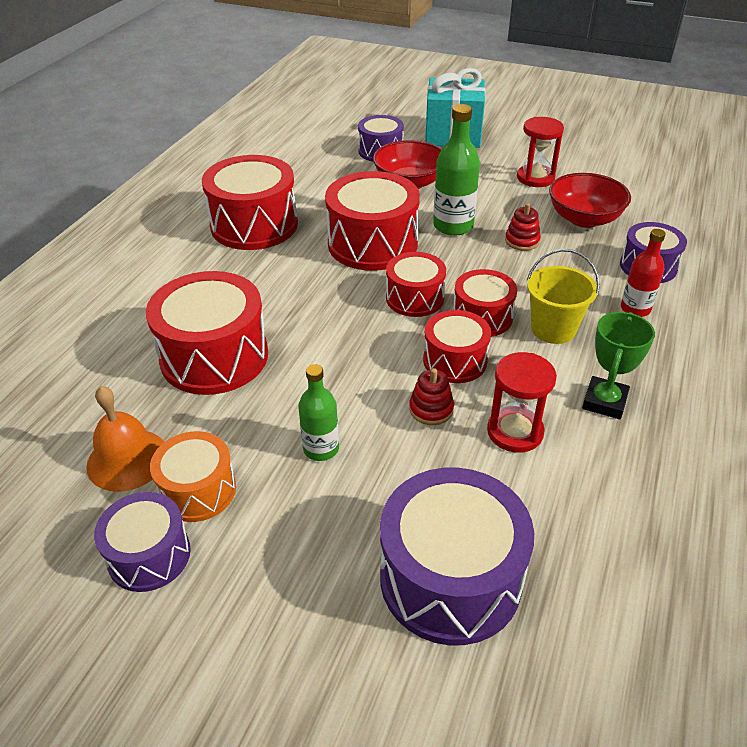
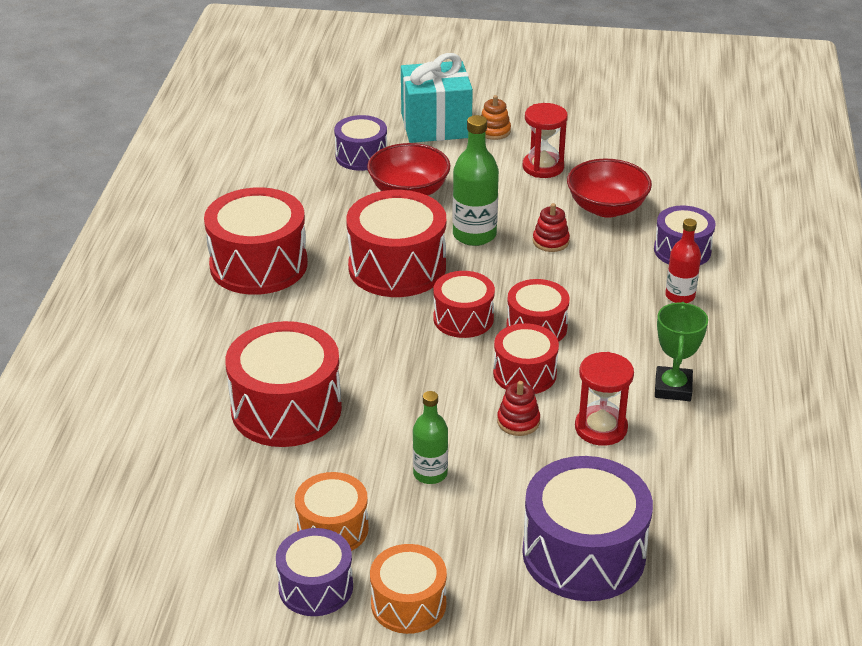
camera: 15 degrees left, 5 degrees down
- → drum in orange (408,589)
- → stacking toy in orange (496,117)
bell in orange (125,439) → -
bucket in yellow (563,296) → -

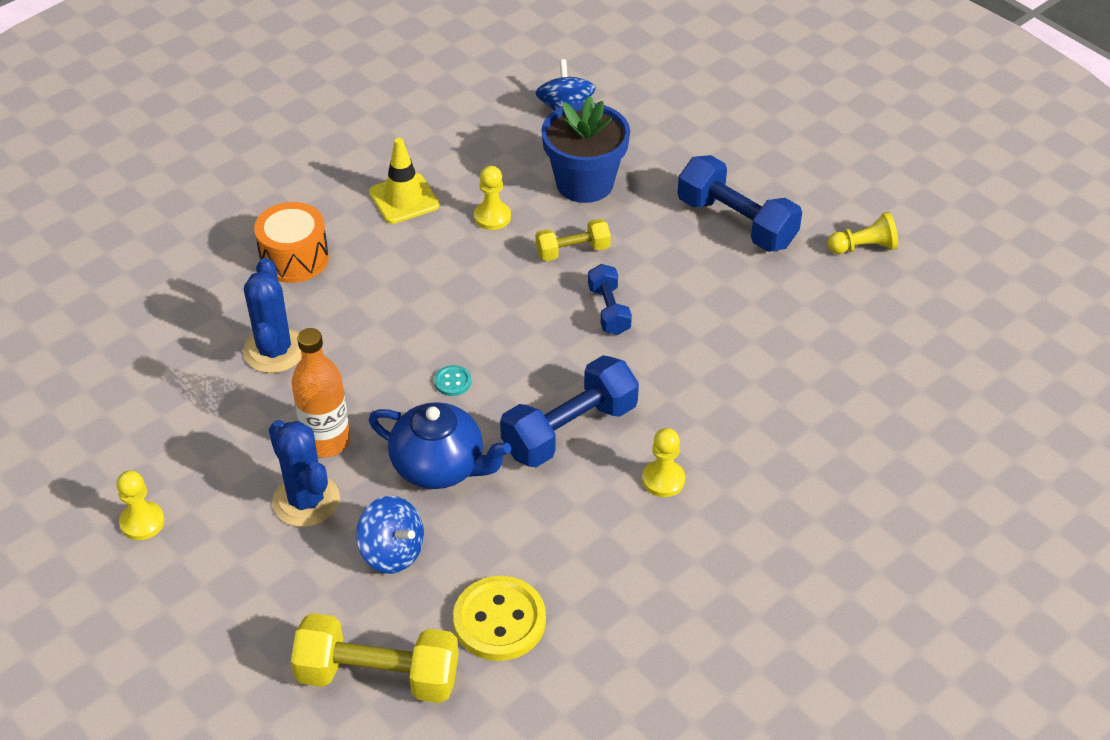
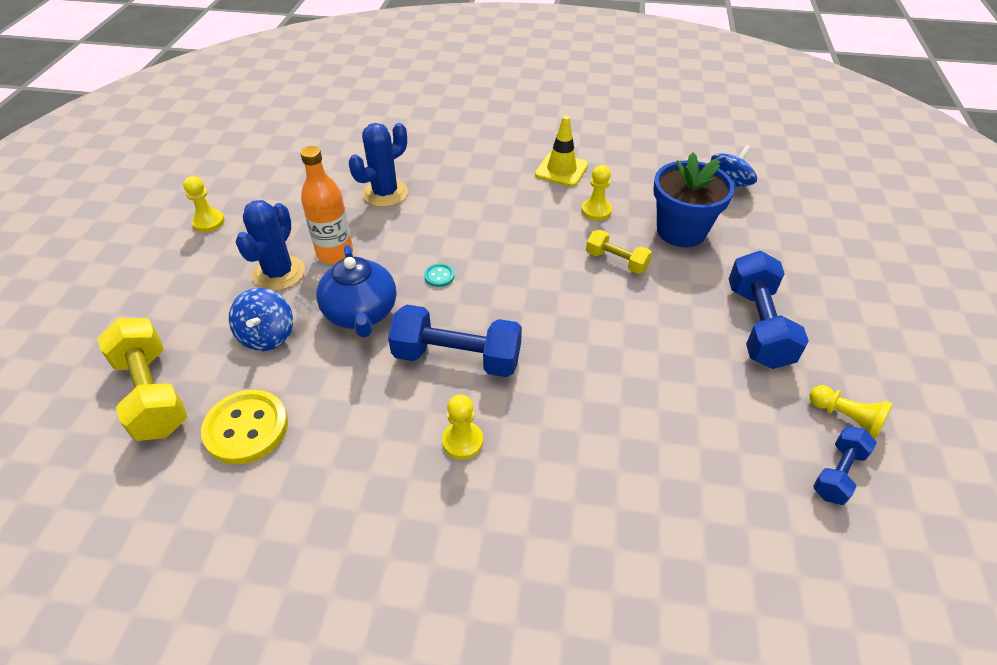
camera: 50 degrees right, 0 degrees up
dumbbell in blue (610,299) → dumbbell in blue (845,465), move
drum in orange (291,242) → -

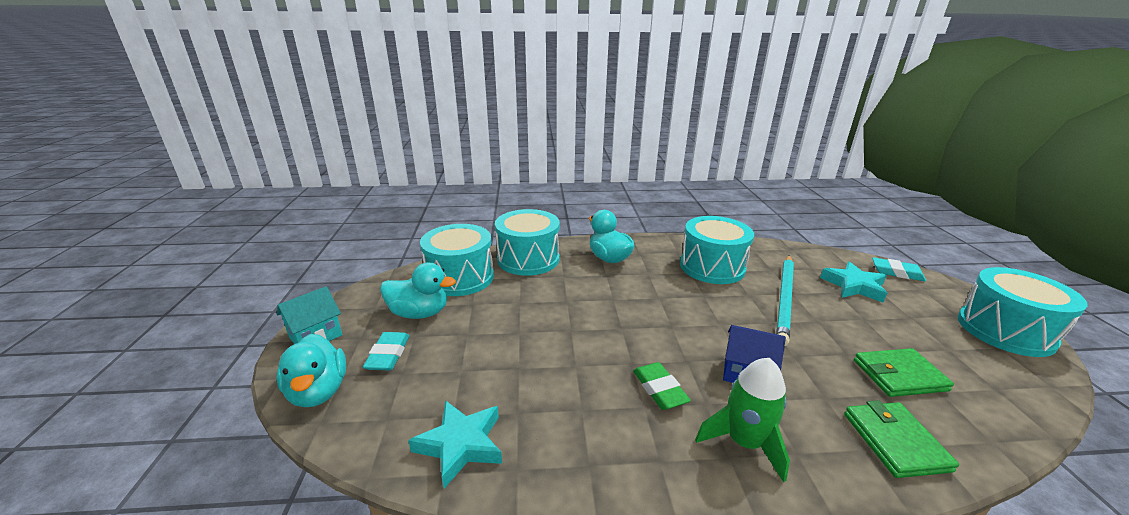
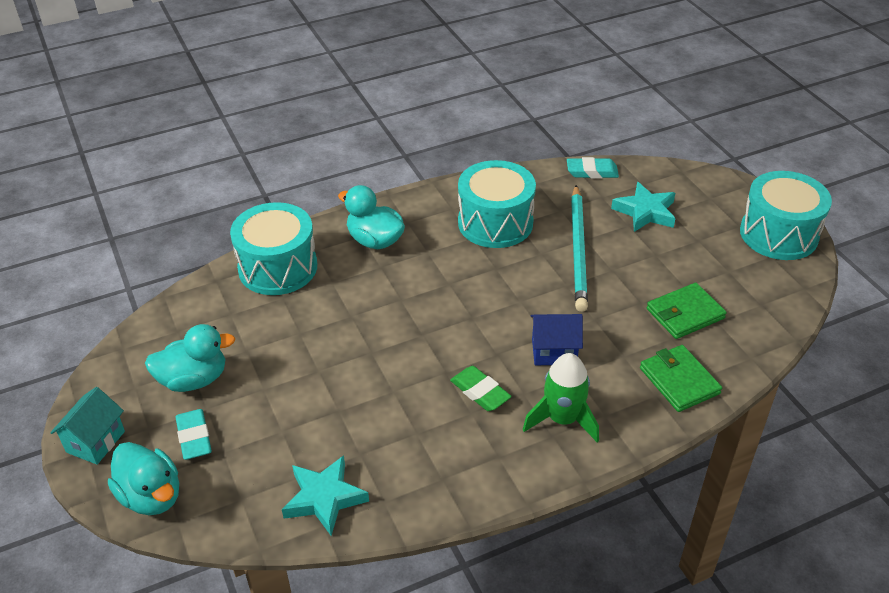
camera: 20 degrees left, 15 degrees up
eraser in turquoise (899,269) → eraser in turquoise (593,167), move
drum in turquoise (457,260) → -

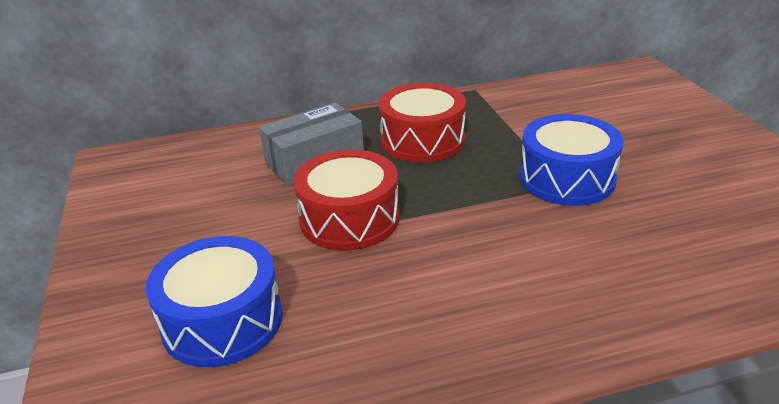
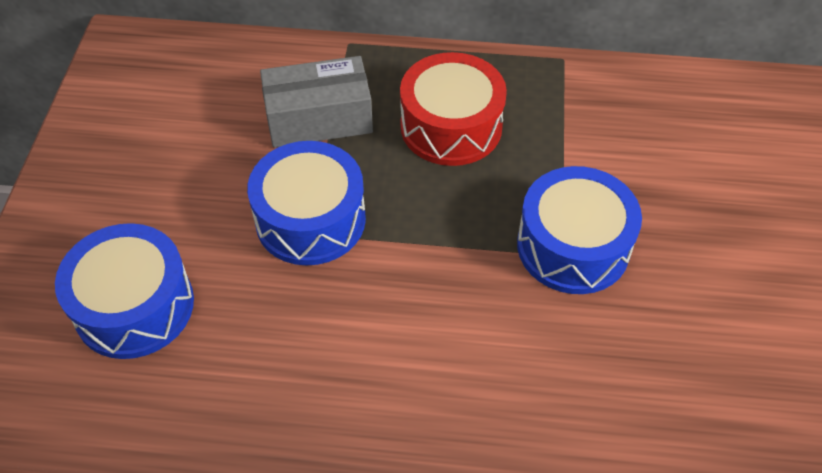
camera: 20 degrees right, 20 degrees up
drum in red (346,200) → drum in blue (306,203)

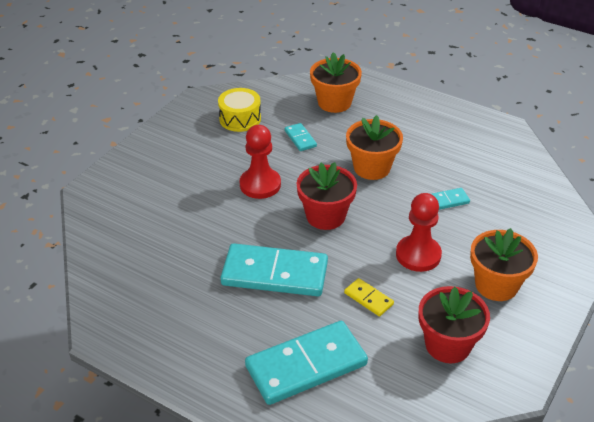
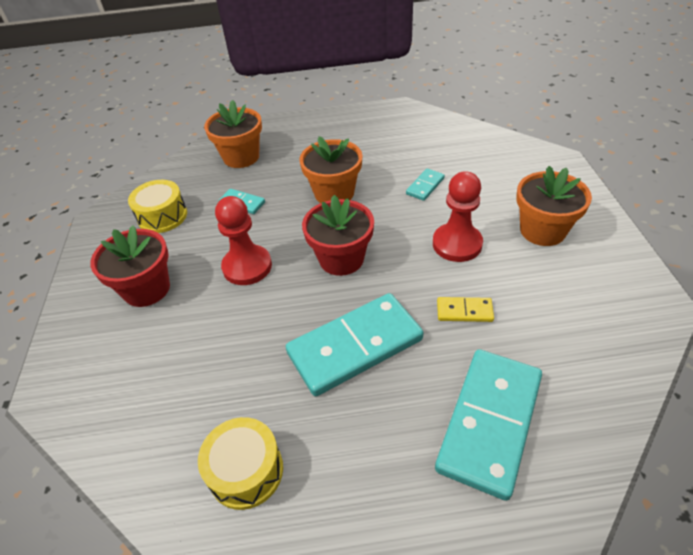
camera: 35 degrees left, 5 degrees up
flower pot in red (454,324) → flower pot in red (130,266), move
- → drum in yellow (240,463)

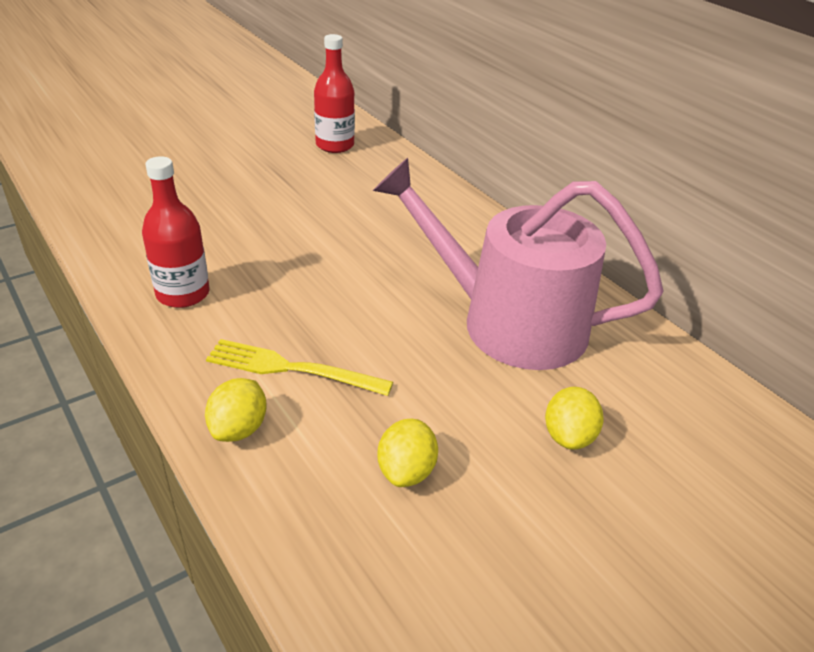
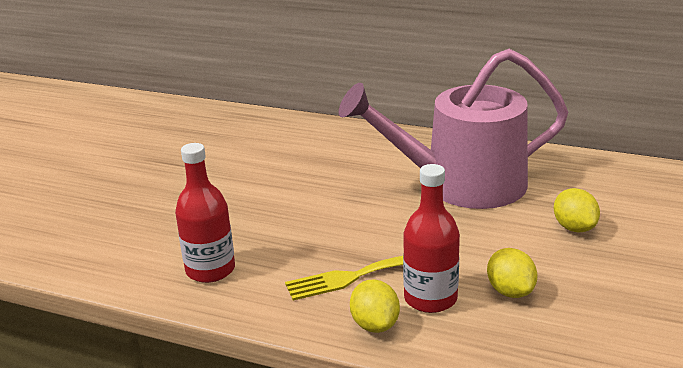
camera: 30 degrees left, 10 degrees down
bottle in red (334,93) → bottle in red (431,238), move

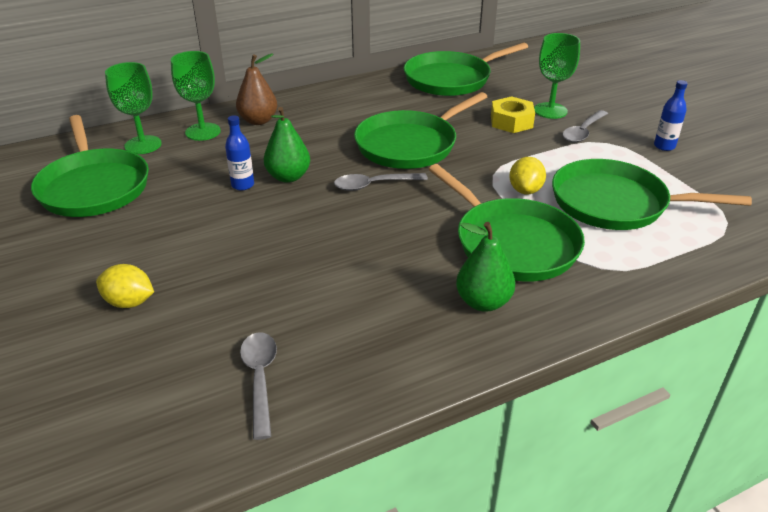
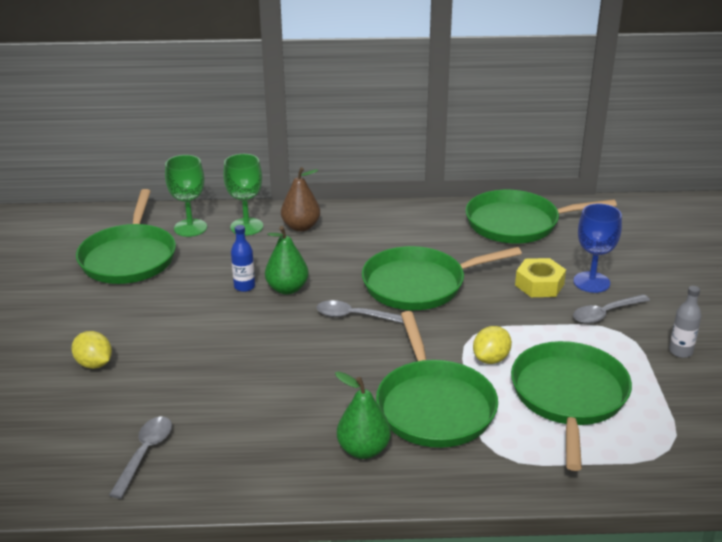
camera: 25 degrees right, 5 degrees down
pan in green (652,194) → pan in green (571,406), 60 degrees clockwise
goblet in green (557,76) → goblet in blue (597,248)
bottle in blue (671,115) → bottle in grey (685,322)

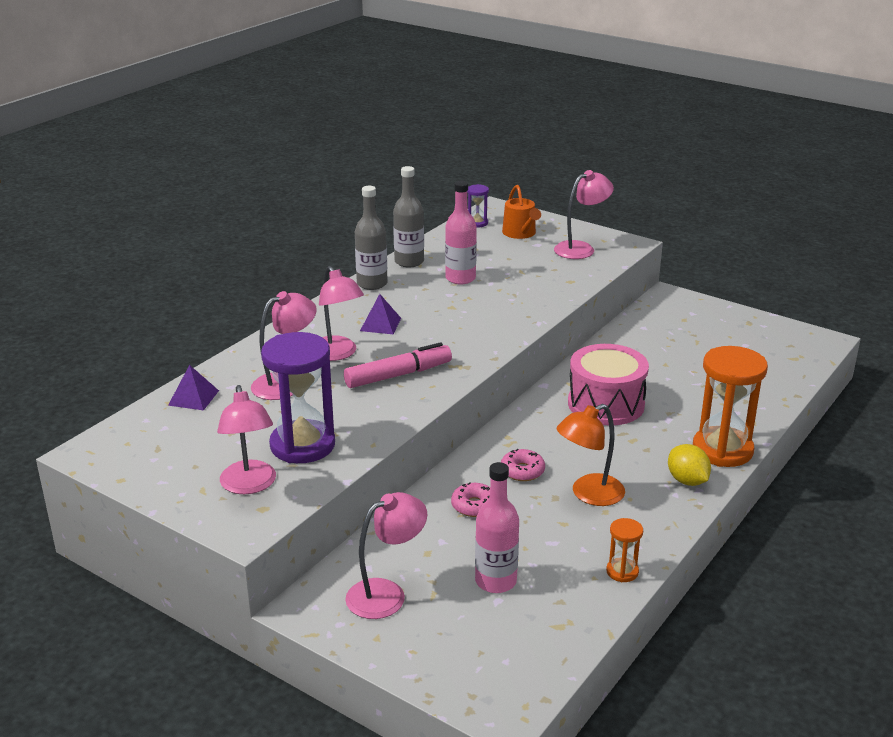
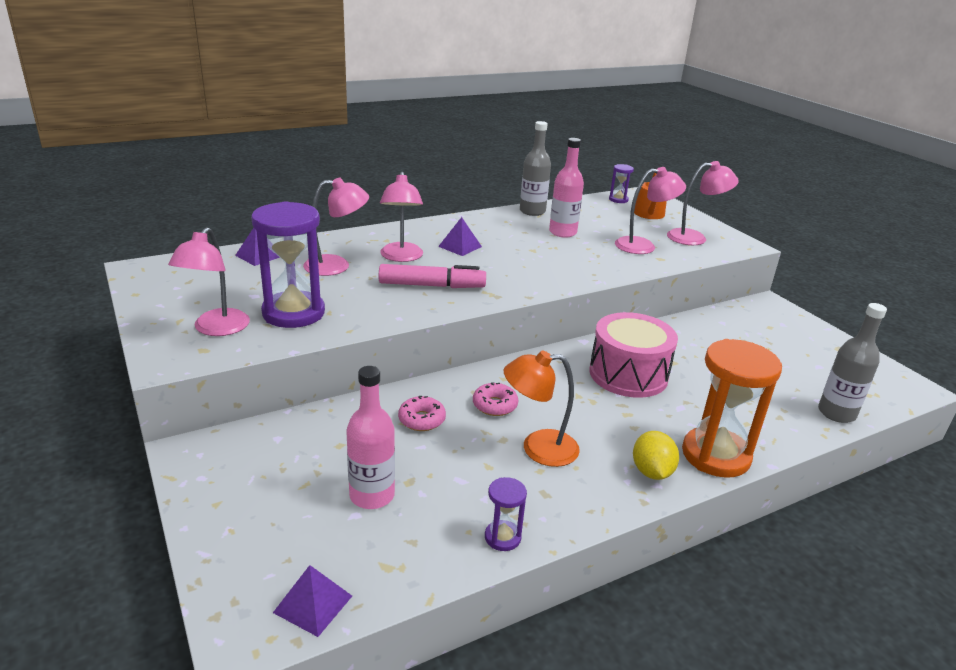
camera: 25 degrees right, 0 degrees up
- → pyramid in purple (312,601)
hourglass in orange (624,550) → hourglass in purple (506,514)
lamp in pink (386,555) → lamp in pink (650,210), move
bottle in grey (371,238) → bottle in grey (852,363), move

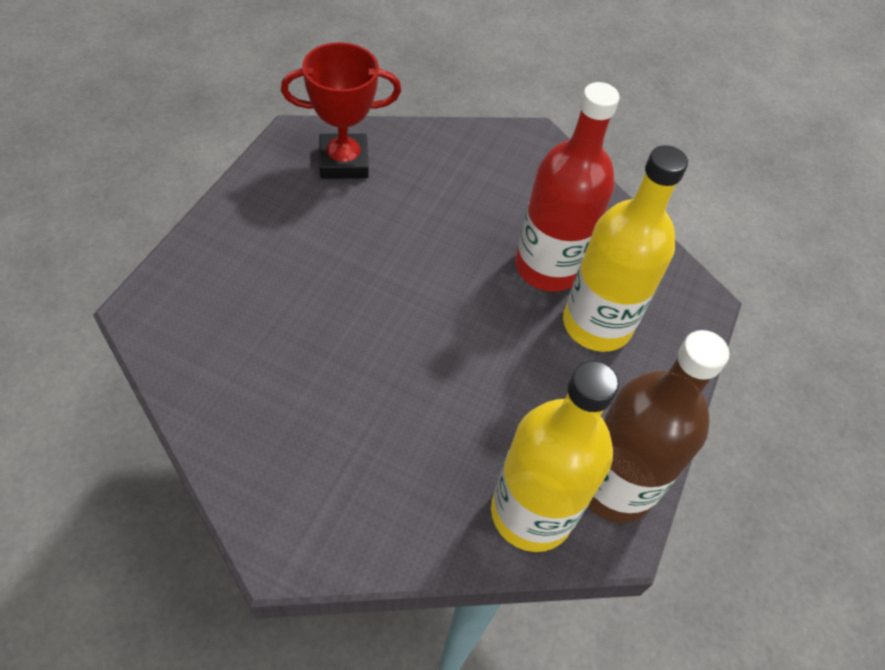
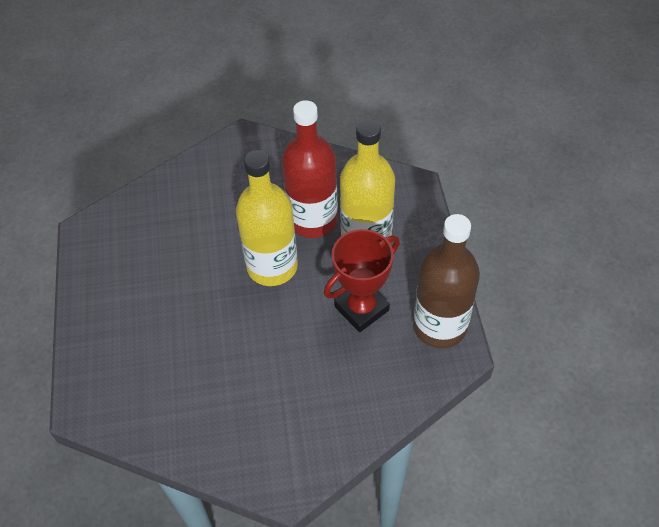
camera: 25 degrees left, 0 degrees up
bottle in yellow (555,456) → bottle in yellow (267,218), move
trophy in red (341,110) → trophy in red (362,280), move

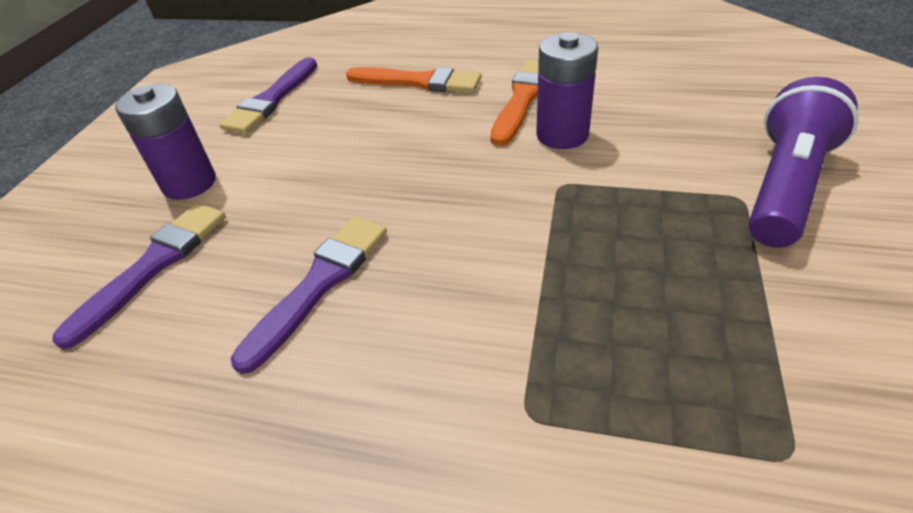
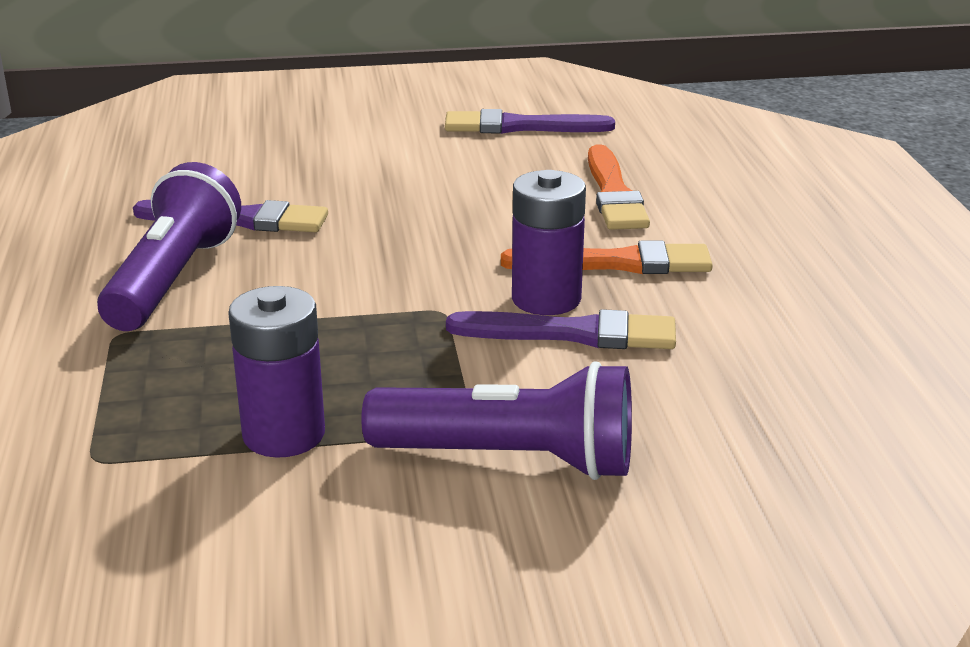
camera: 65 degrees right, 15 degrees down
- → flashlight in purple (169,246)
battery in purple (165,142) → battery in purple (276,372), move
brush in purple (139,276) → brush in purple (561,329), move

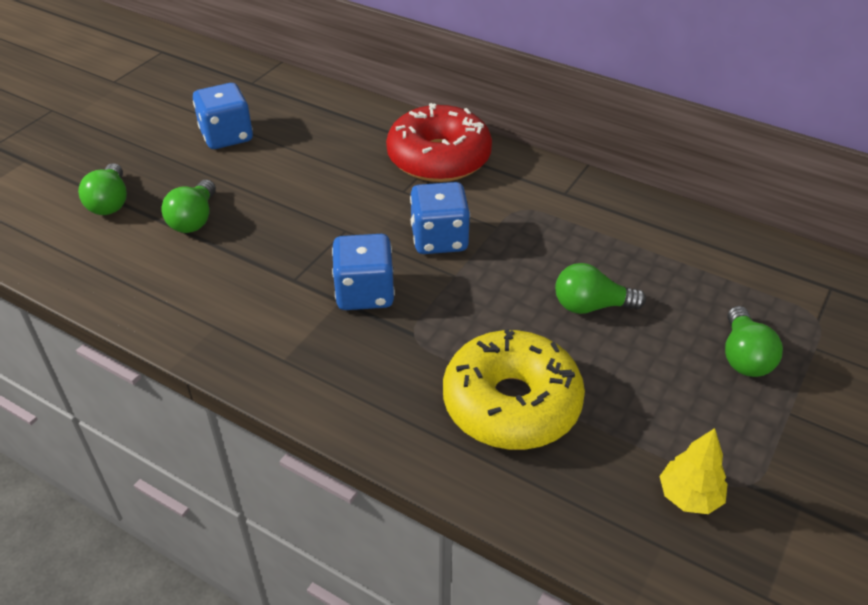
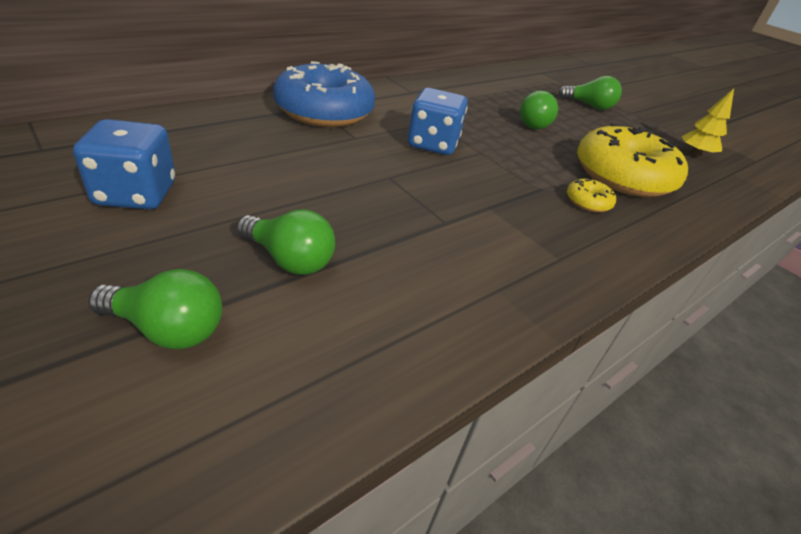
camera: 75 degrees left, 5 degrees down
donut in red (439,142) → donut in blue (324,94)
- → donut in yellow (591,196)
dice in blue (363,272) → -

